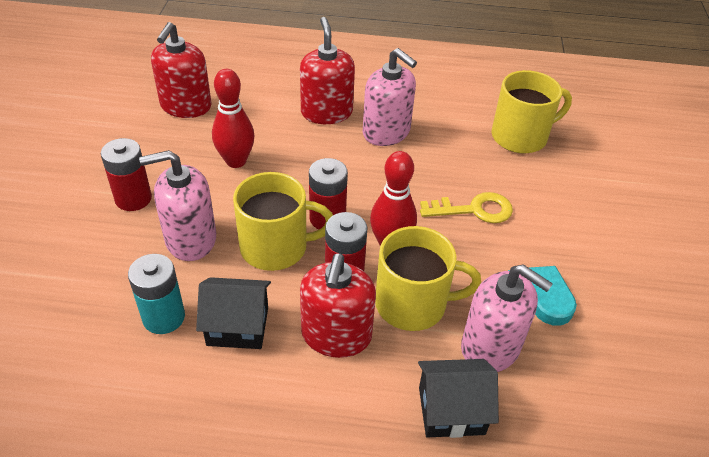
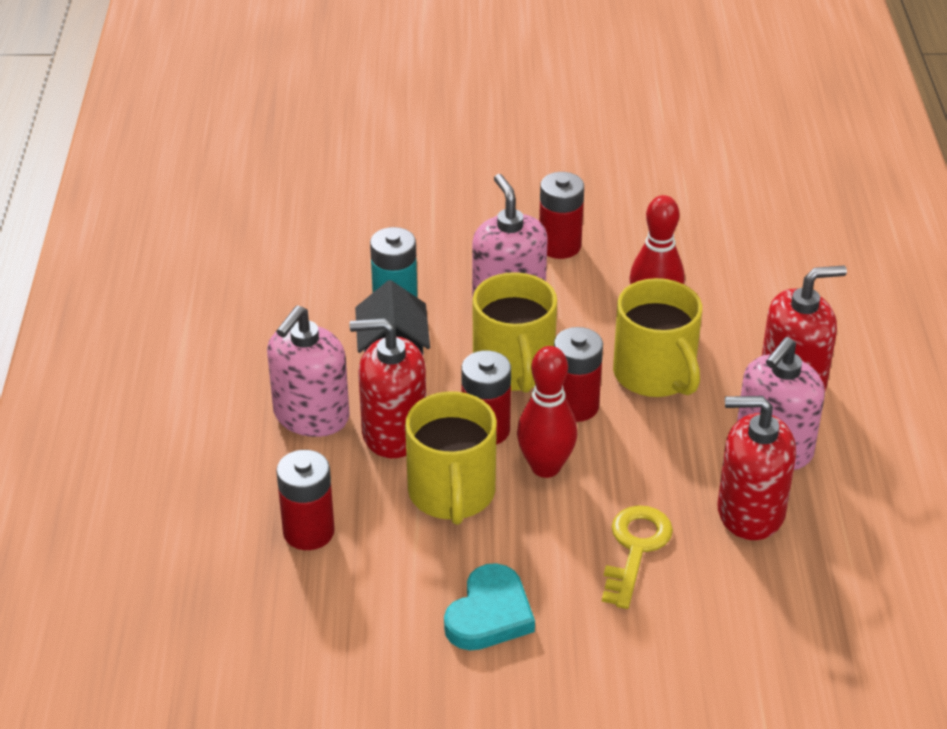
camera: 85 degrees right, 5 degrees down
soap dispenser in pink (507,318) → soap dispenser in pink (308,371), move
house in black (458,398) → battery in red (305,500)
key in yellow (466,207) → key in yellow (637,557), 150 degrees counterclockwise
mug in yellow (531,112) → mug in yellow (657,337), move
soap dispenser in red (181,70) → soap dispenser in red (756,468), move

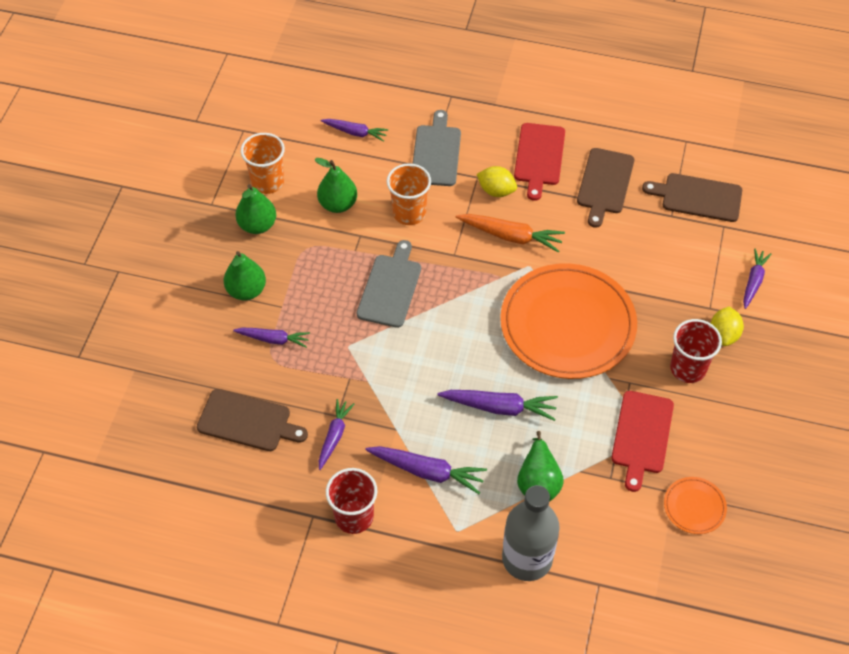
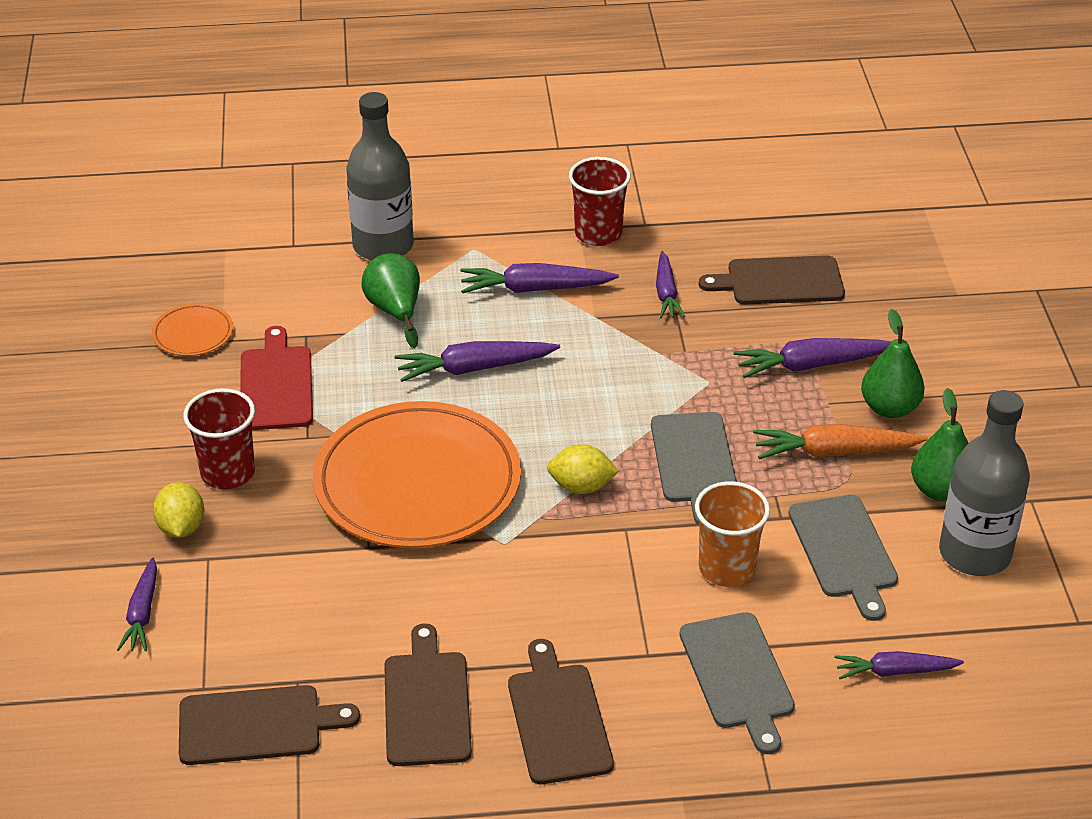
camera: 160 degrees right, 15 degrees down
cutting board in red (539,162) → cutting board in brown (561,711)
lemon in yellow (497,181) → lemon in yellow (583,469), move
carrot in purple (271,338) → carrot in purple (812,358), x1.51
carrot in orange (510,233) → carrot in orange (840,441), move
pear in green (336,185) → cutting board in grey (843,558)
cup in orange (263,163) → bottle in grey (984,483)

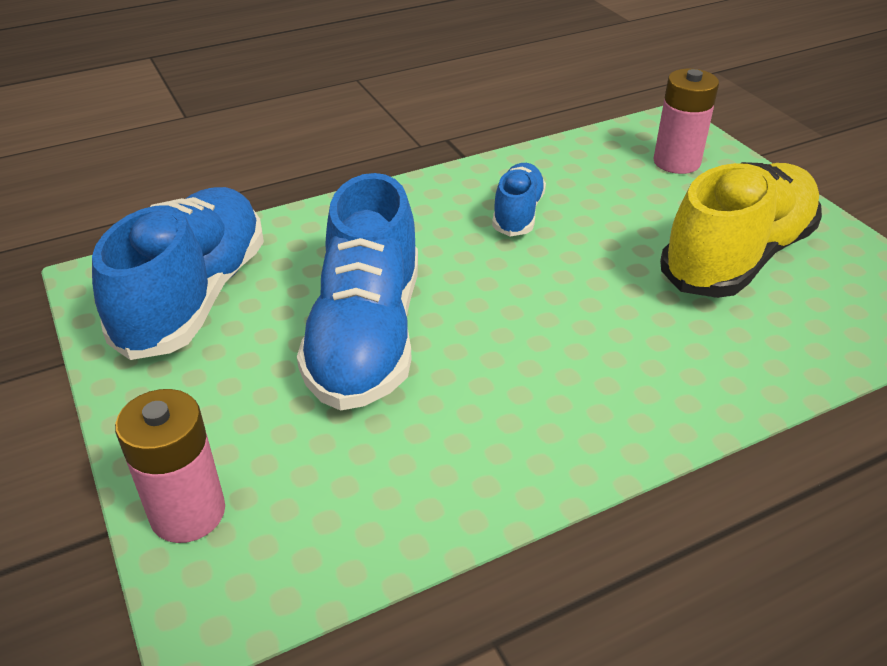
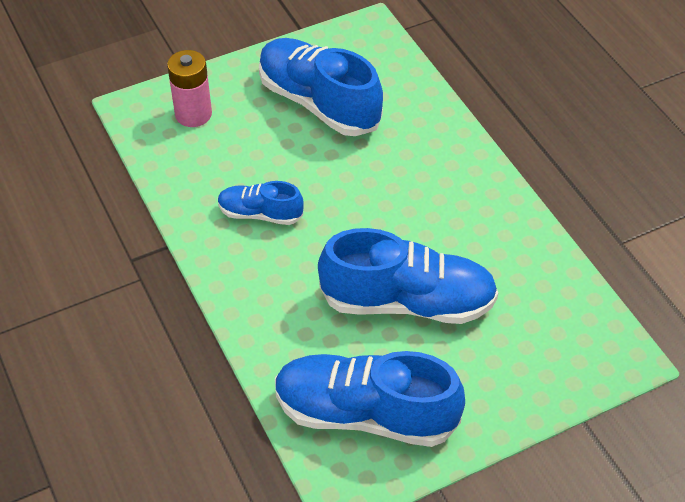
camera: 90 degrees left, 10 degrees up
shoe in yellow (741,230) → shoe in blue (321,87)
battery in pink (170,466) → -

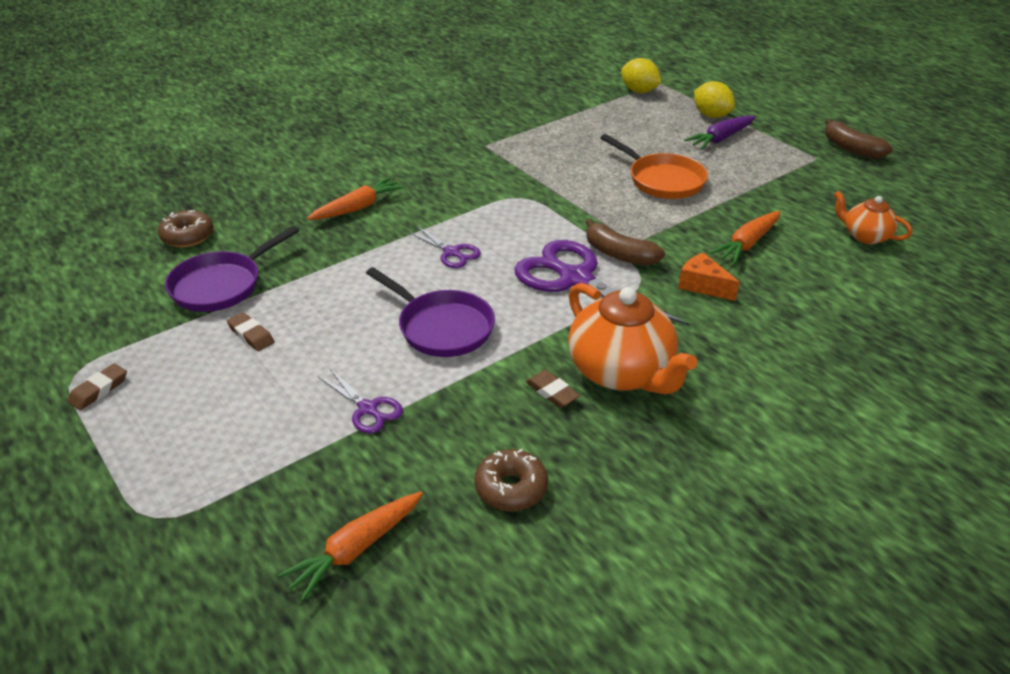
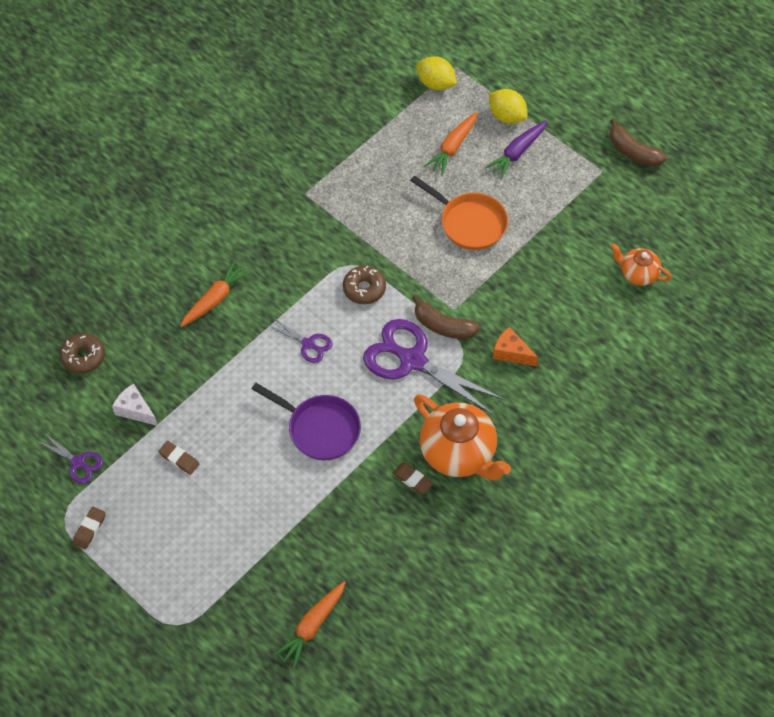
camera: 10 degrees left, 20 degrees up
scissors in purple (360,401) → scissors in purple (69,458), move
pan in purple (232,269) → cheese in white (135,405)
donut in brown (511,480) → donut in brown (364,285), move
carrot in orange (745,237) → carrot in orange (451,143), move

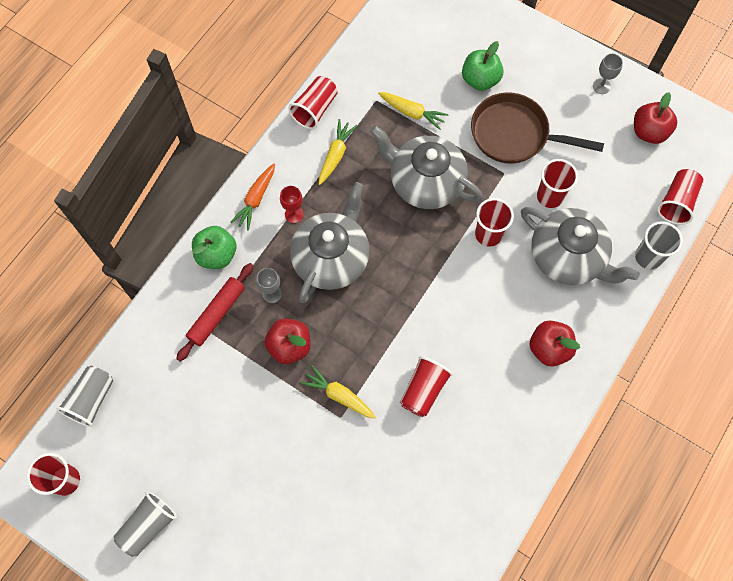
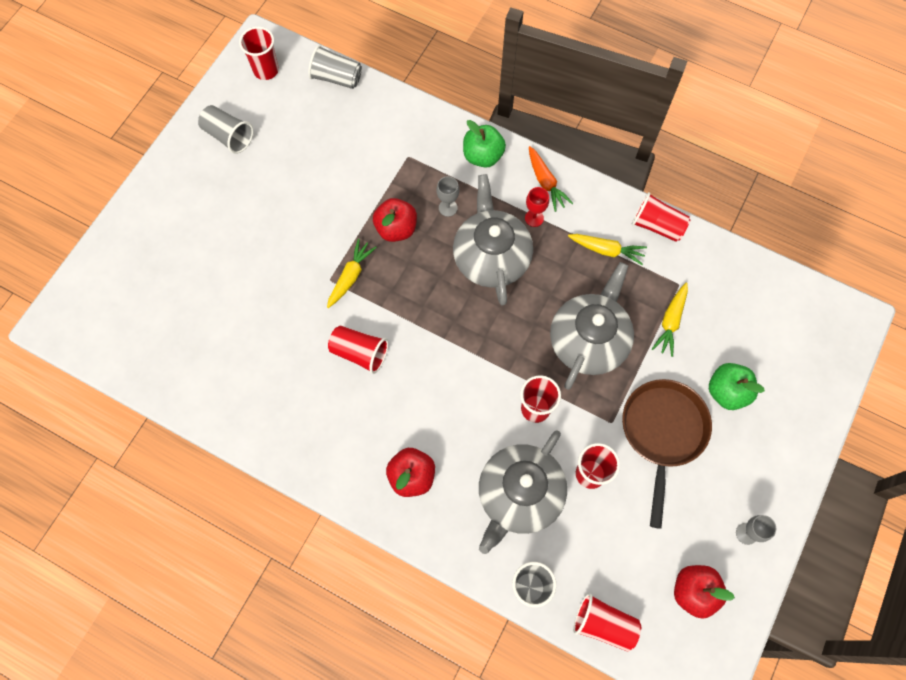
camera: 85 degrees right, 0 degrees up
teapot in grey (330,242) → teapot in grey (493,239), 120 degrees counterclockwise
carrot in orange (252,197) → carrot in orange (551,179), 135 degrees counterclockwise
rolling pin in red (214,312) → -

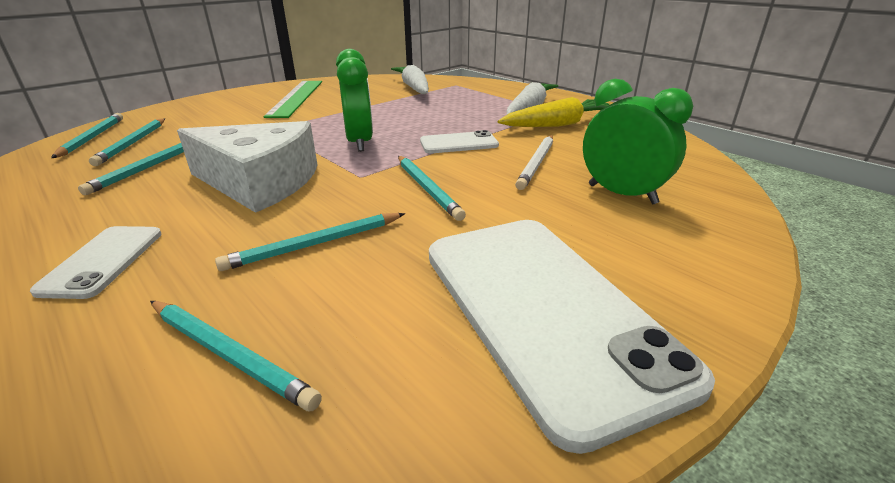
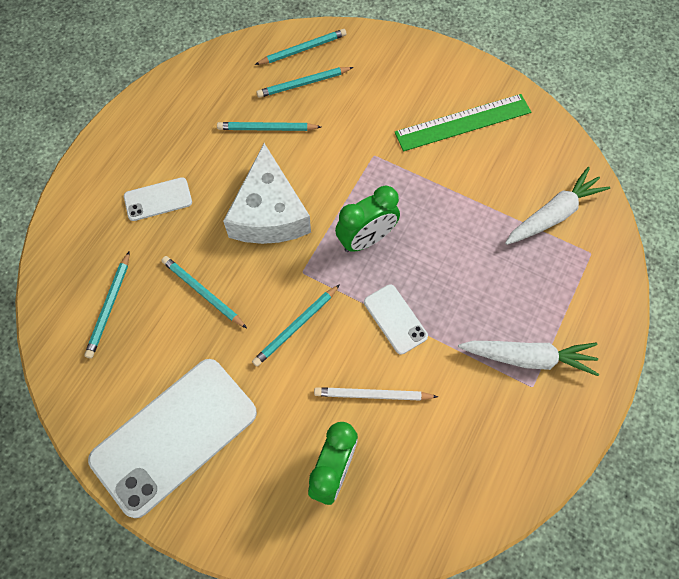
camera: 70 degrees right, 35 degrees up
carrot in yellow (553,112) → -

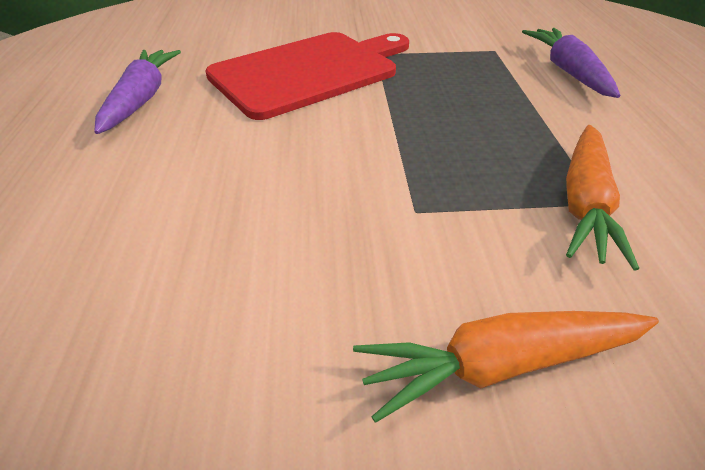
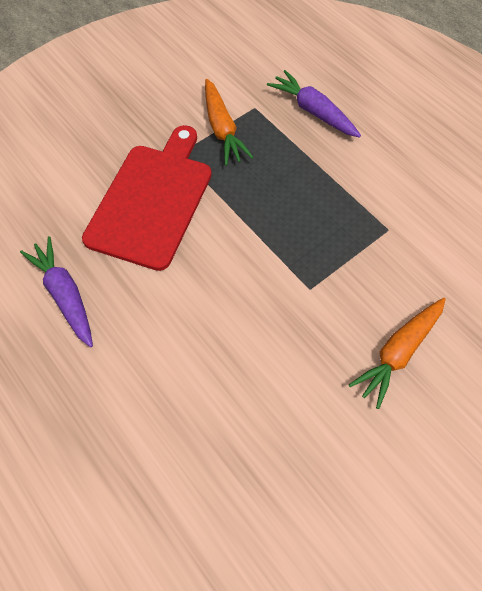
camera: 35 degrees left, 20 degrees up
carrot in orange (602,198) → carrot in orange (229,122), move

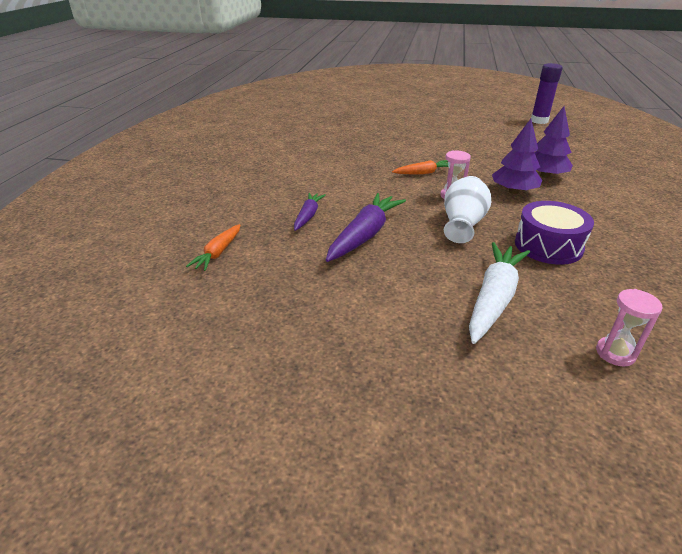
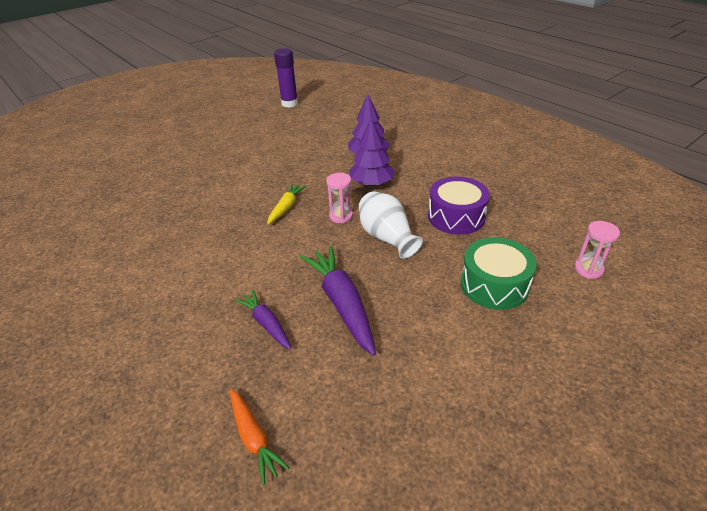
camera: 50 degrees left, 5 degrees up
carrot in orange (420,167) → carrot in yellow (287,203)
carrot in white (499,293) → drum in green (499,273)

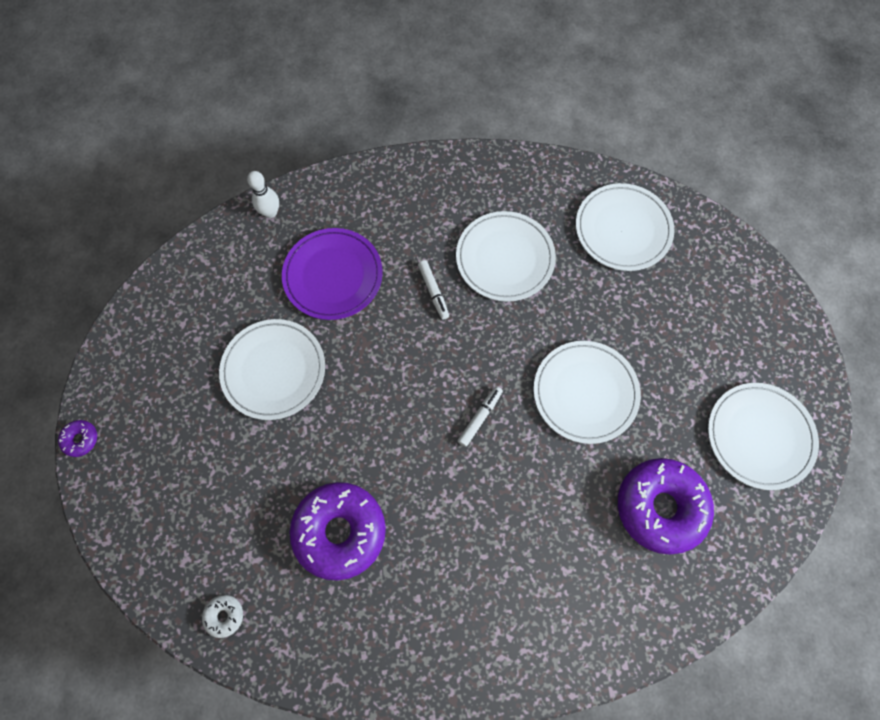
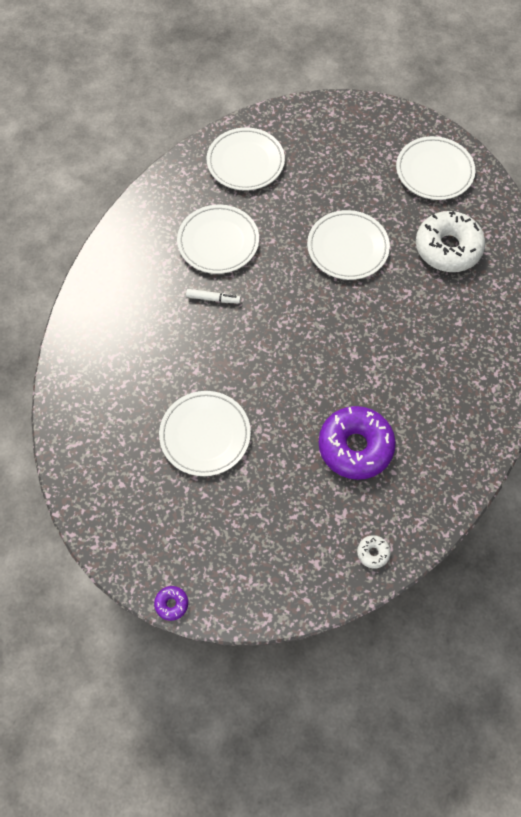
camera: 60 degrees left, 5 degrees down
donut in purple (666,506) → donut in white (450,241)
bowling pin in white (263,194) → -
plate in purple (332,274) → -
marker in white (480,416) → -

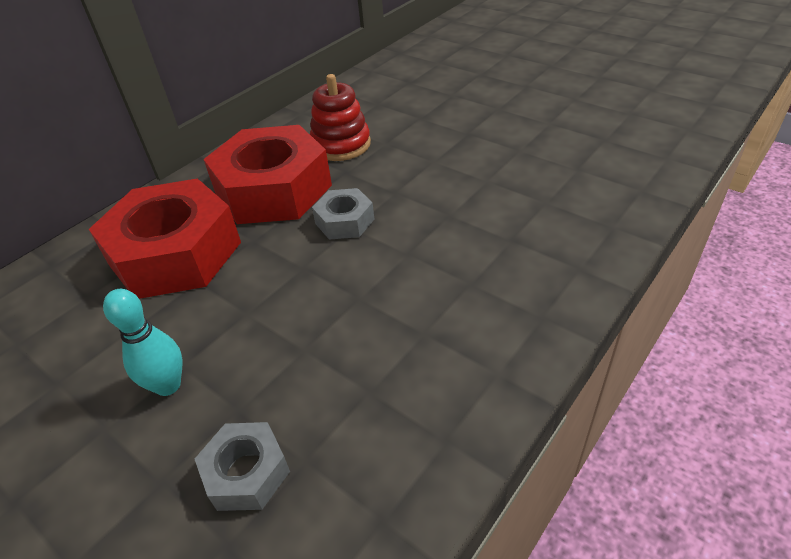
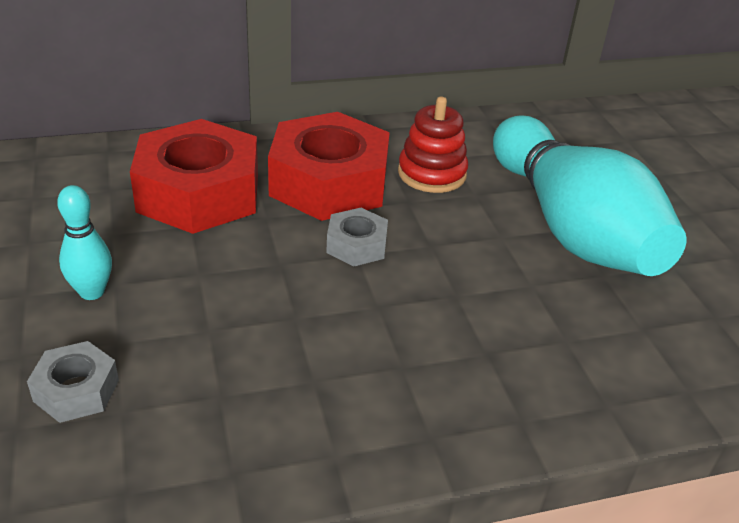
camera: 30 degrees right, 5 degrees down
- → bowling pin in turquoise (590,195)

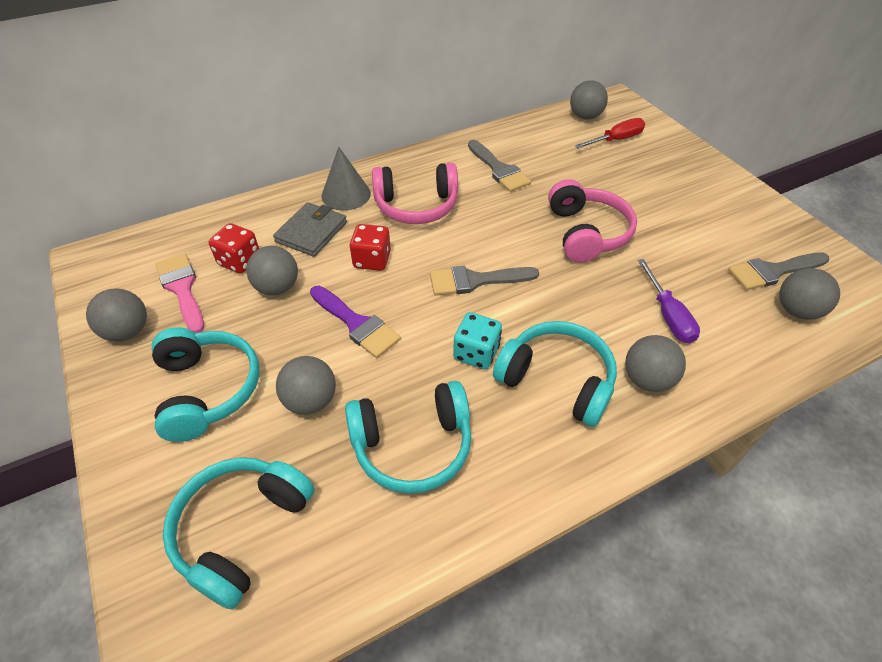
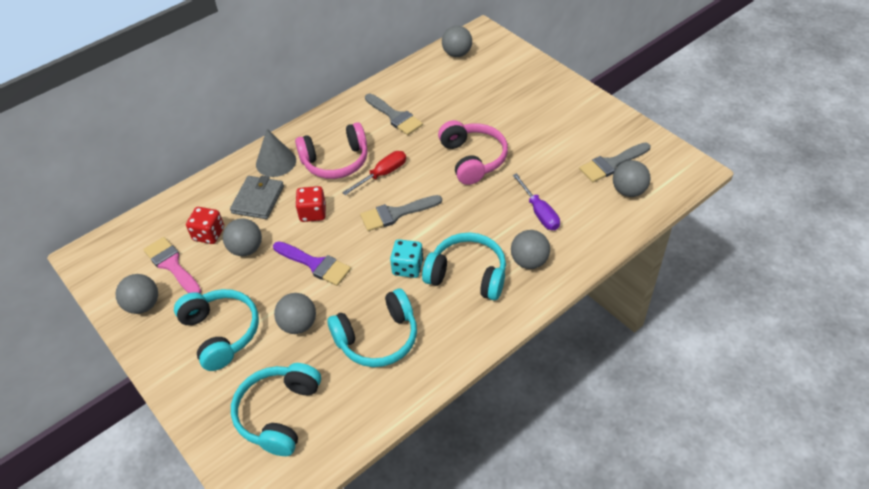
camera: 10 degrees left, 0 degrees up
screwdriver in red (610,133) → screwdriver in red (374,173), move

